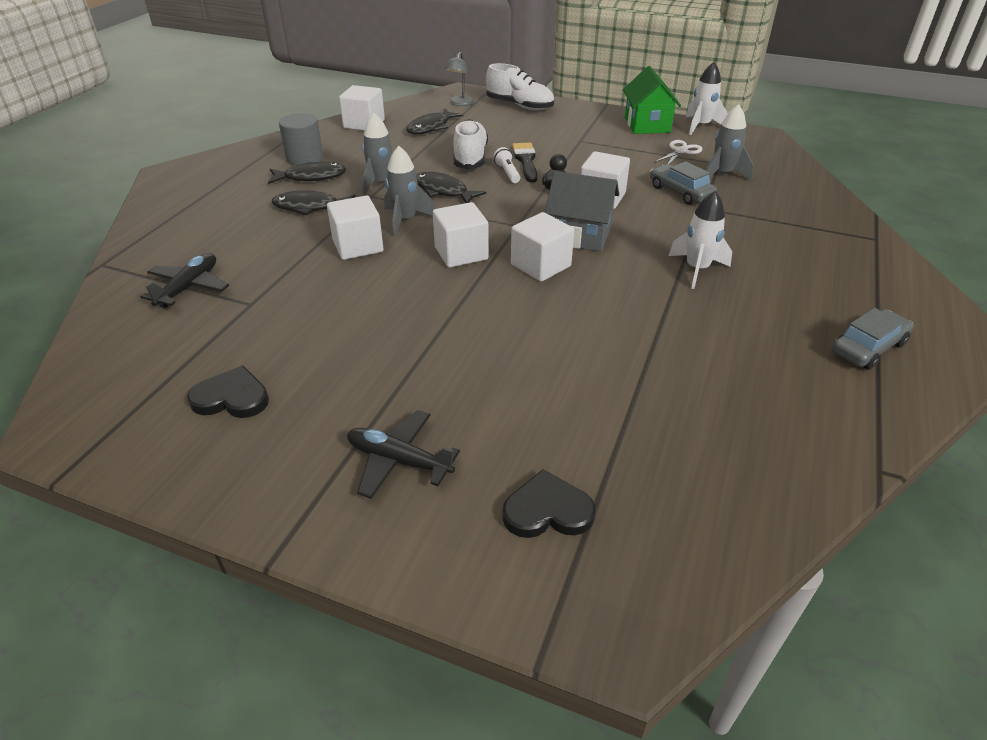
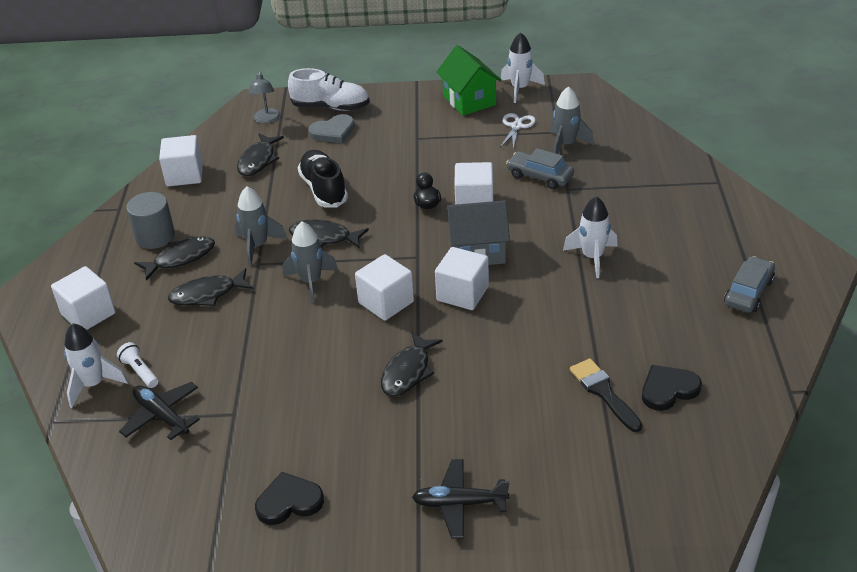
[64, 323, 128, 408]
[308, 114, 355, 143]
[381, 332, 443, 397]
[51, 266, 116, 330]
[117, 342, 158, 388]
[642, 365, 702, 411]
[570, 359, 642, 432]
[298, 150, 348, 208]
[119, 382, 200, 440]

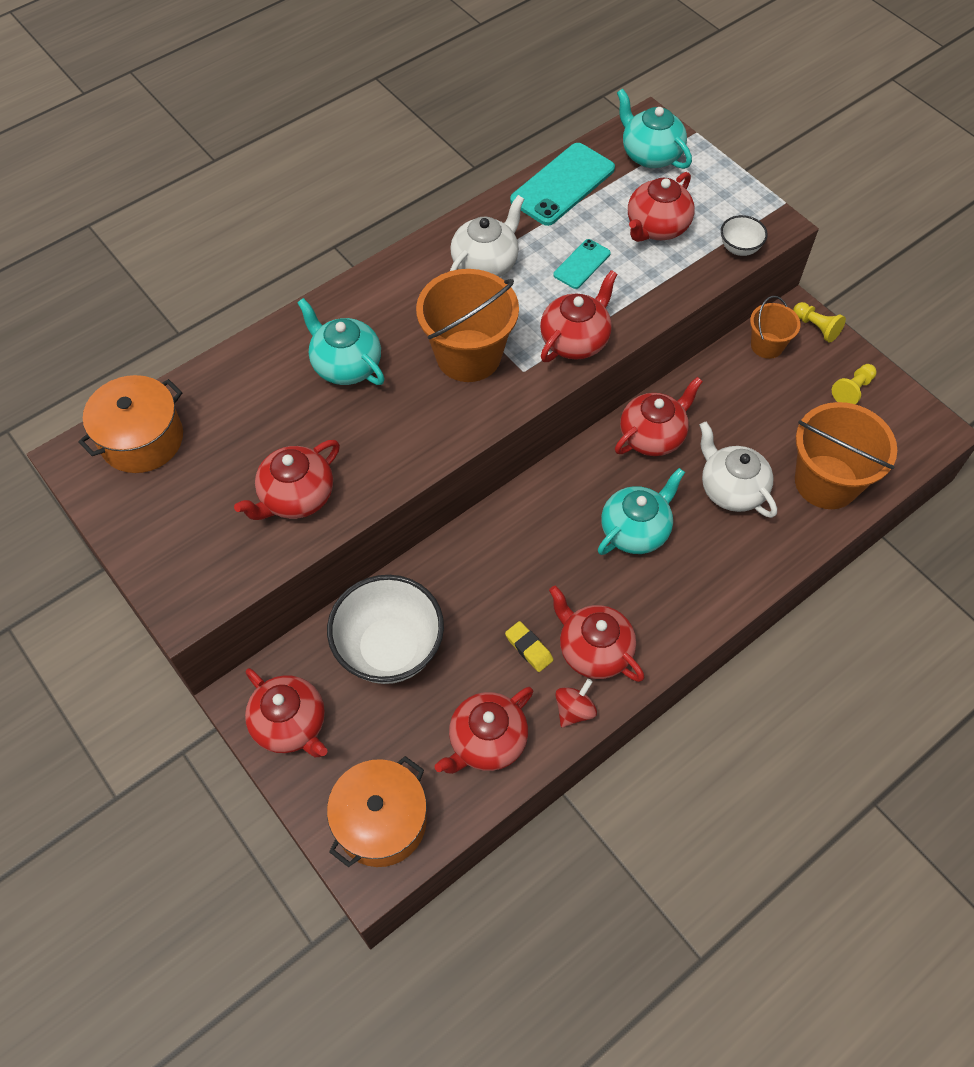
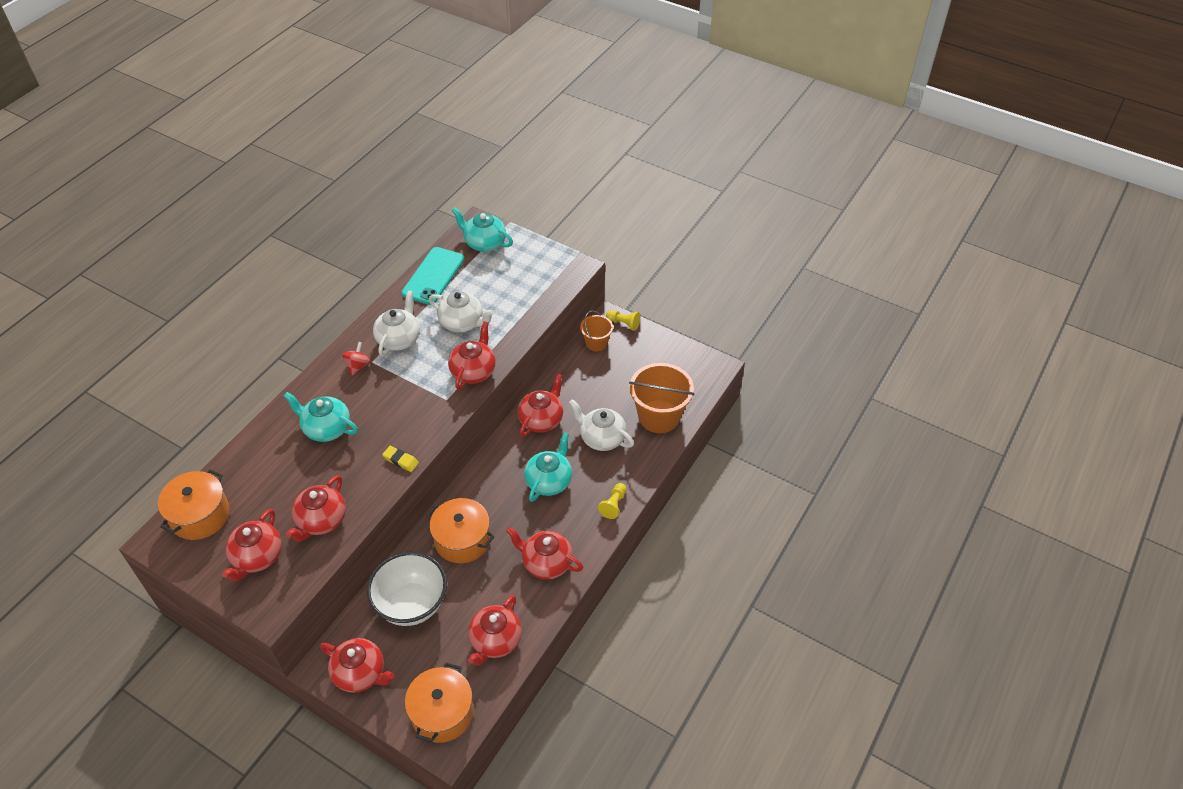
[416, 269, 519, 382] (first image)
[721, 215, 768, 256] (first image)
[427, 498, 495, 563]
[382, 446, 419, 472]
[342, 342, 370, 376]
[222, 509, 282, 581]
[598, 483, 626, 519]
[429, 291, 494, 332]

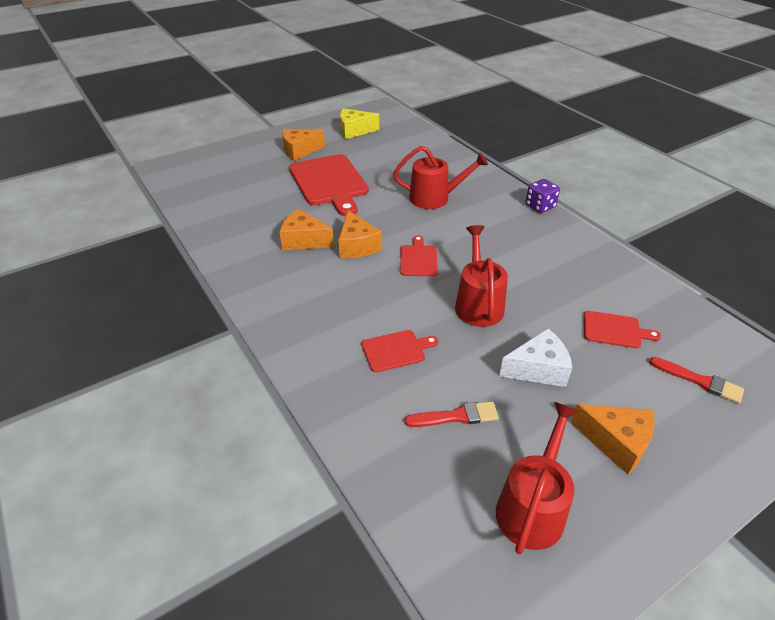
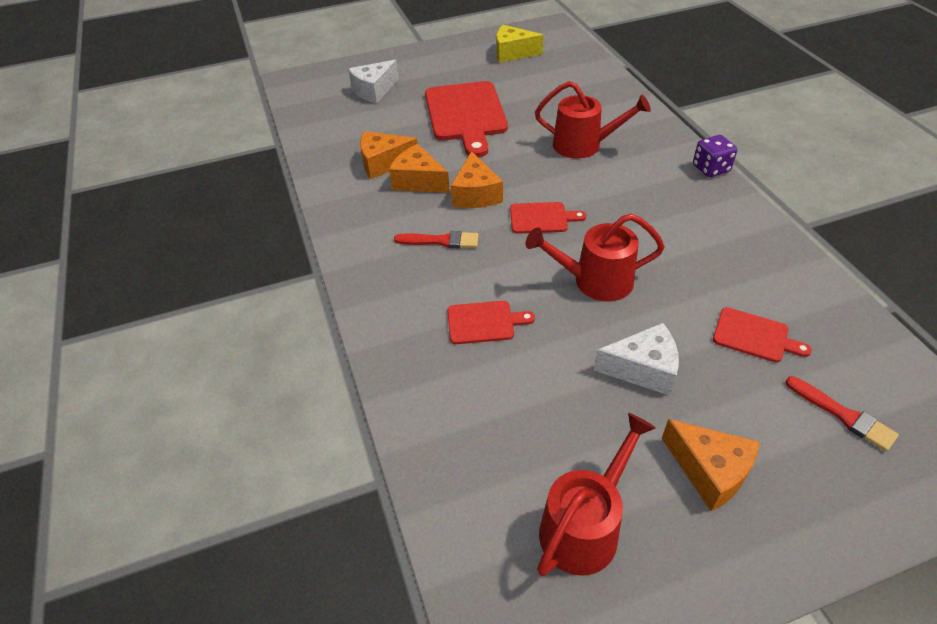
[348, 60, 399, 103]
[360, 131, 418, 179]
[394, 231, 479, 248]
[510, 202, 586, 234]
[526, 214, 665, 301]

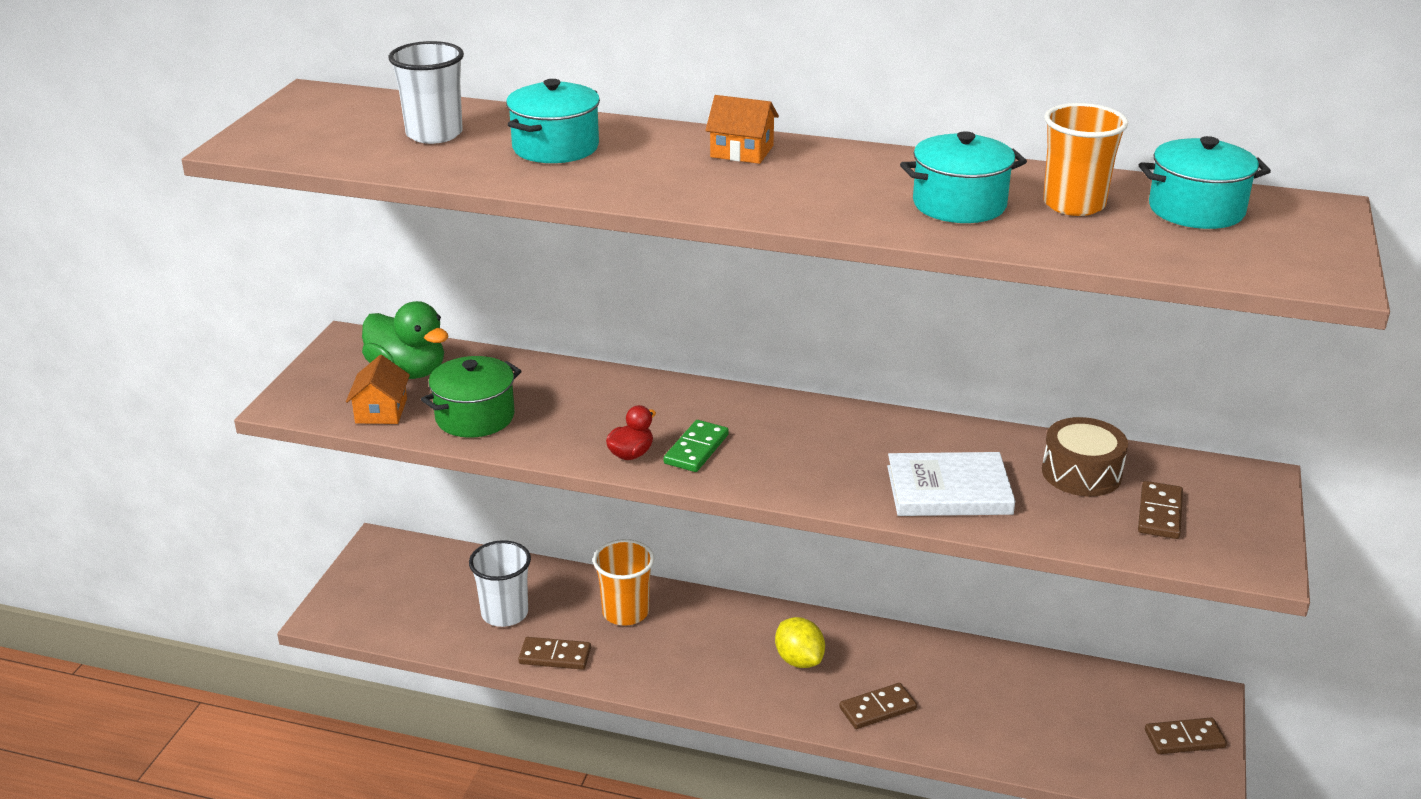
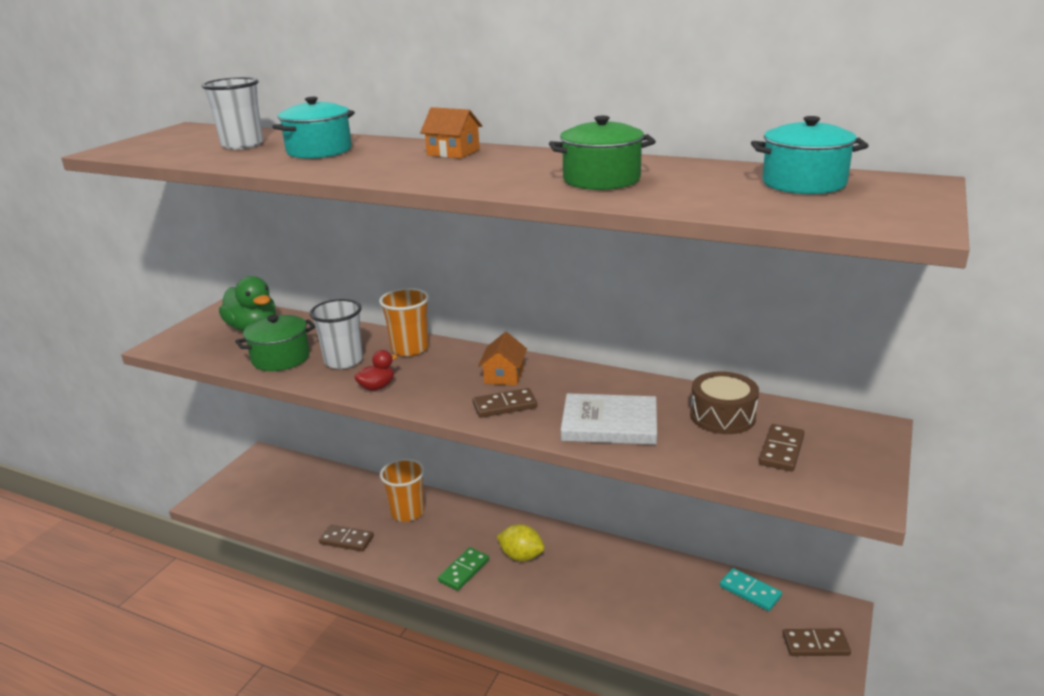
[720, 568, 782, 611]
[478, 332, 527, 386]
[310, 299, 363, 369]
[438, 547, 489, 591]
[473, 388, 537, 418]
[379, 288, 429, 356]
[549, 116, 656, 190]
[496, 524, 545, 561]

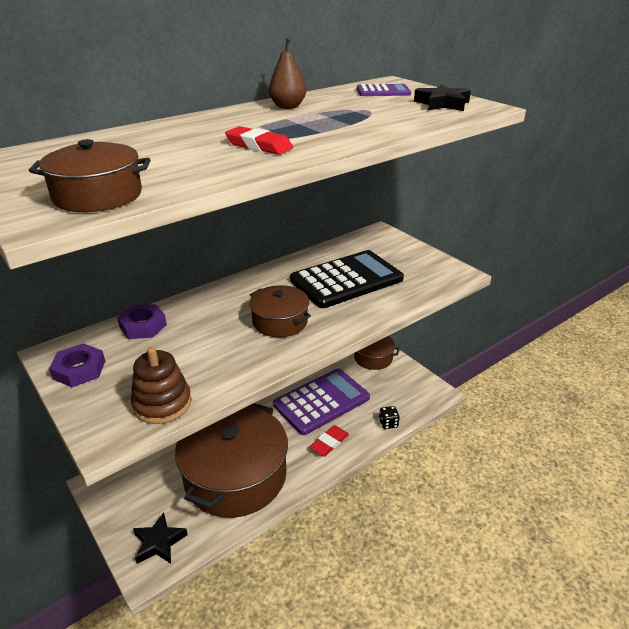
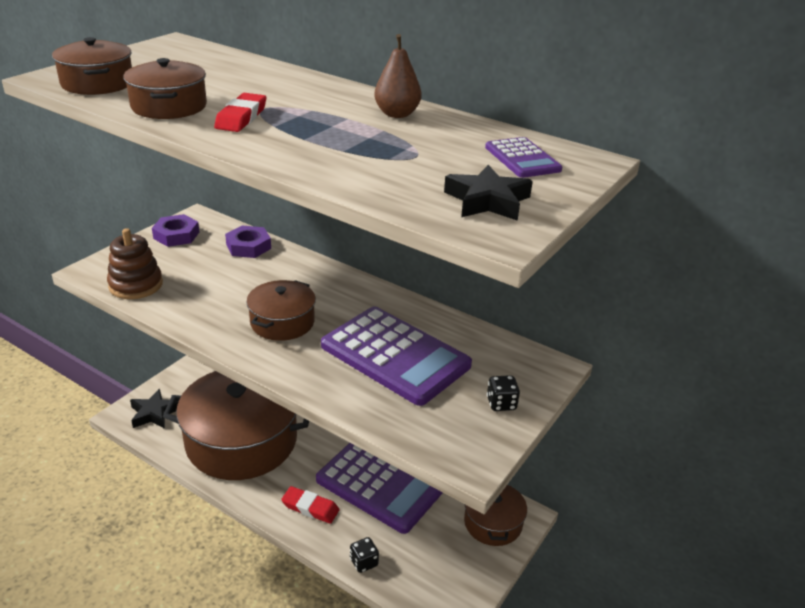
[123, 58, 207, 119]
[487, 375, 520, 411]
[321, 306, 472, 406]

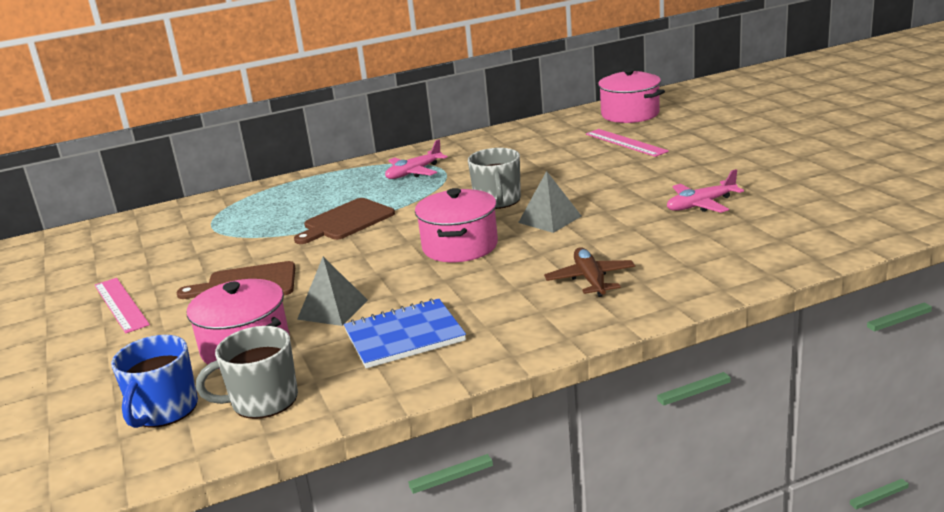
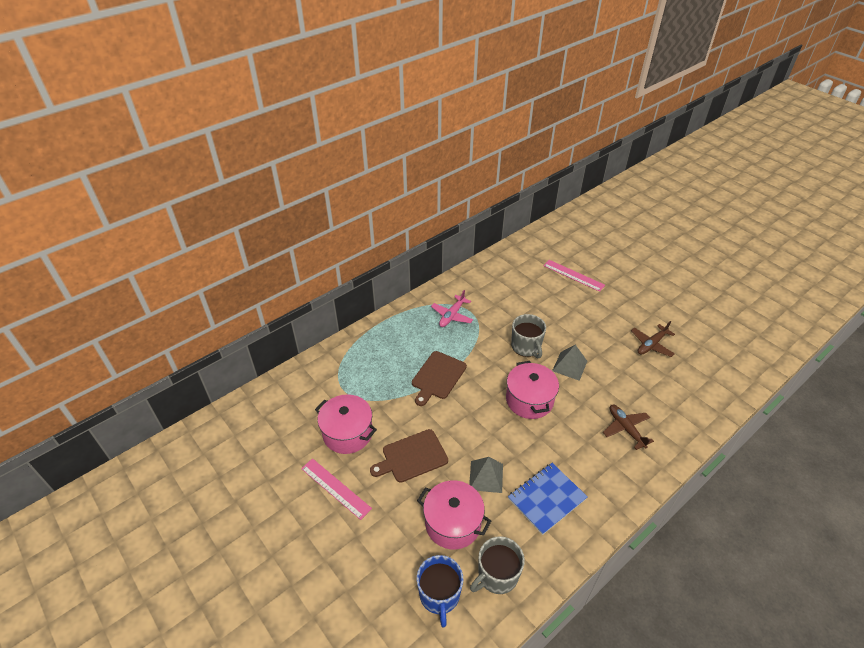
[315, 394, 377, 454]
[631, 321, 675, 357]

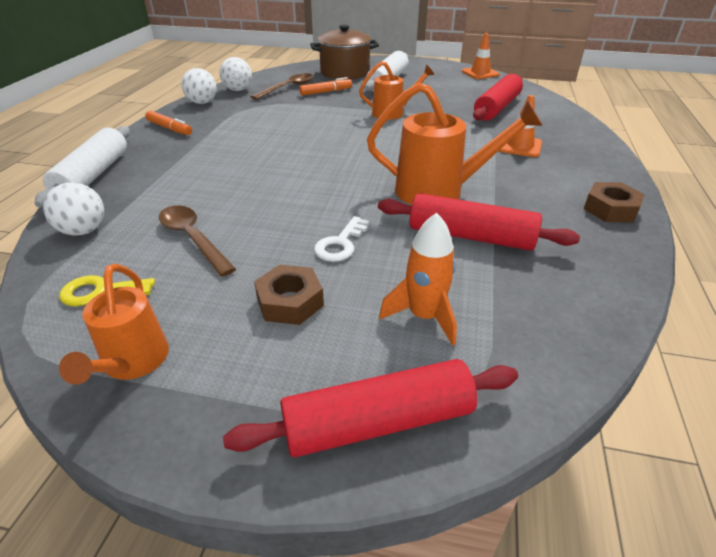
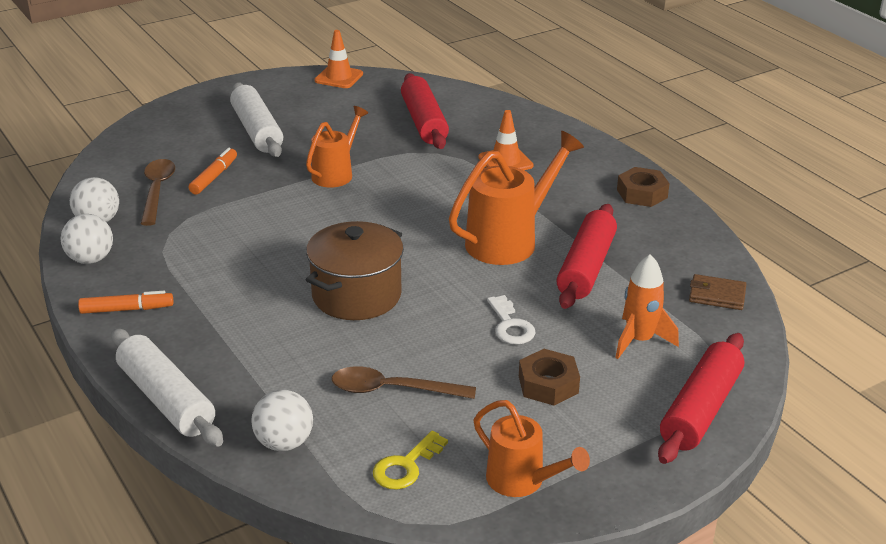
[689, 274, 746, 310]
[306, 221, 404, 320]
[556, 204, 617, 309]

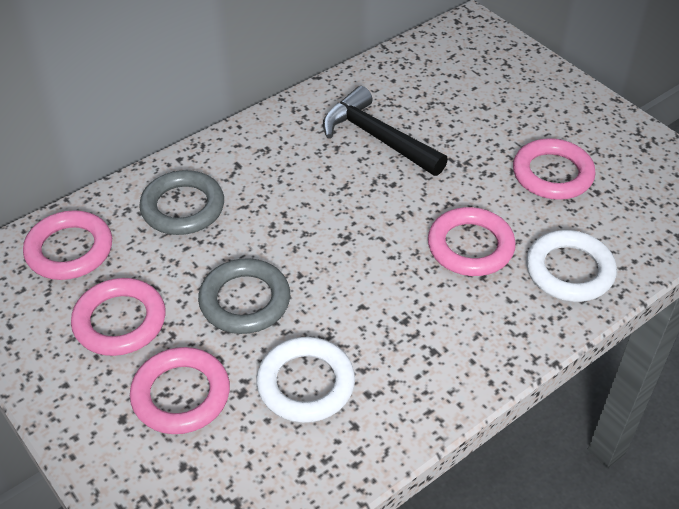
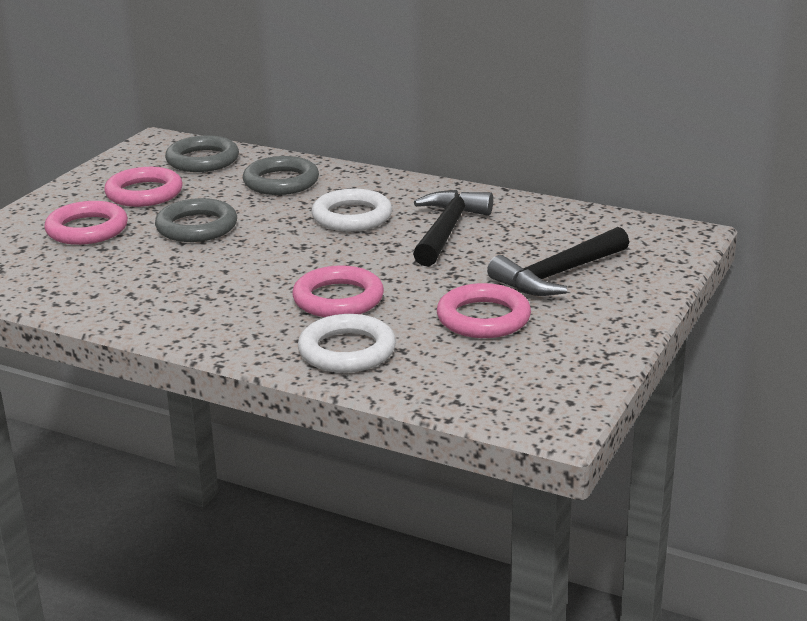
[487, 227, 629, 296]
[311, 189, 392, 232]
[165, 136, 239, 172]

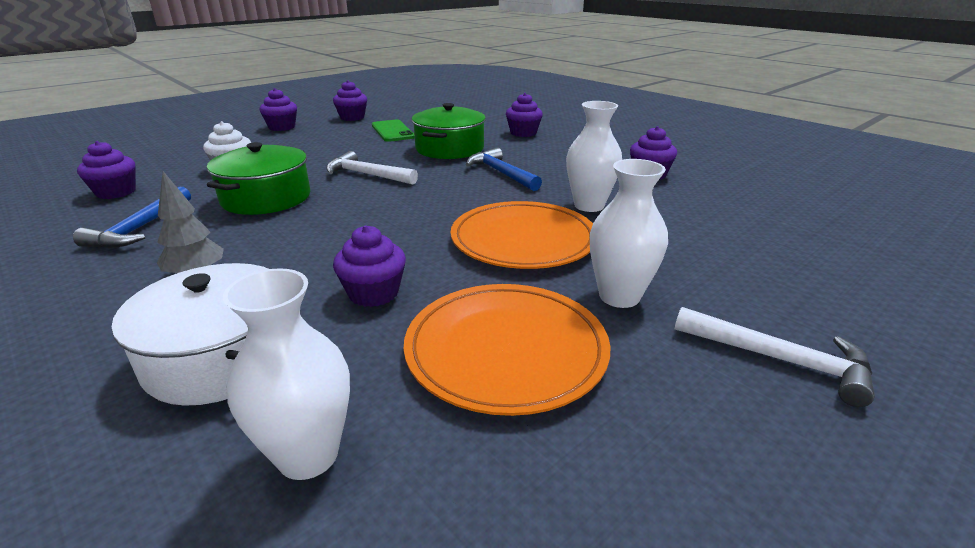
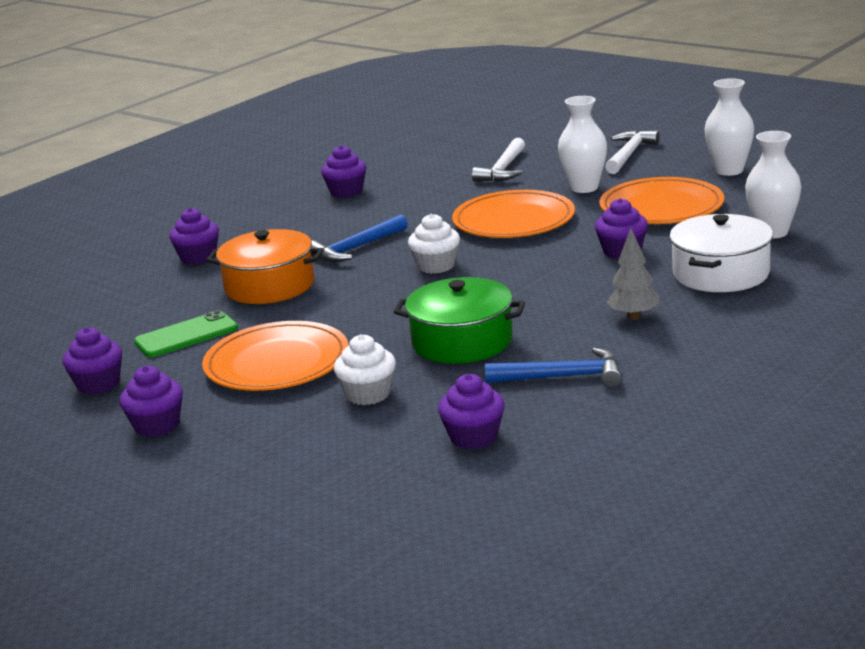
[202, 321, 348, 391]
[408, 214, 460, 274]
[472, 138, 525, 182]
[704, 78, 754, 176]
[206, 229, 324, 304]

